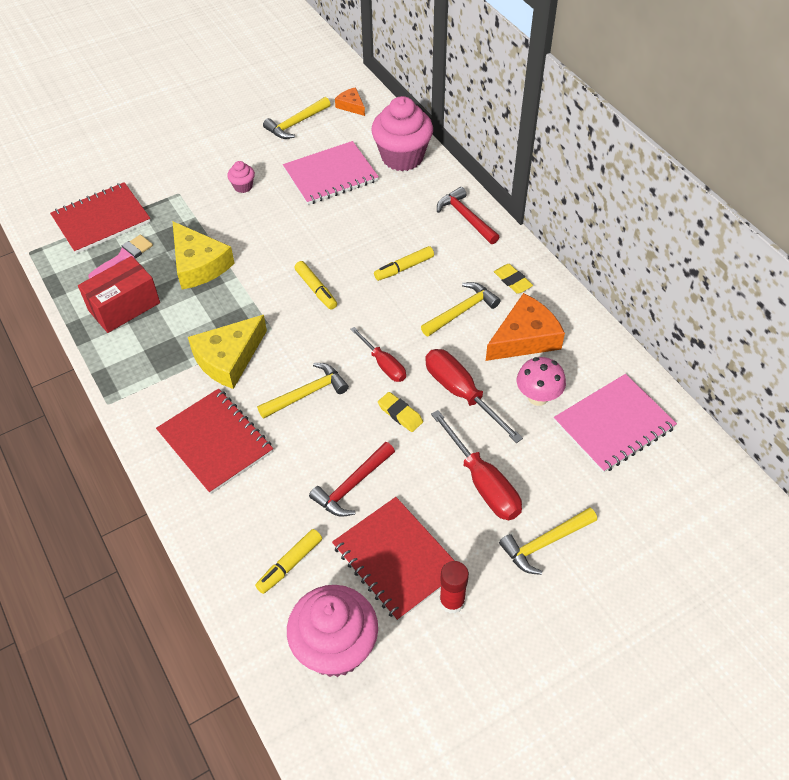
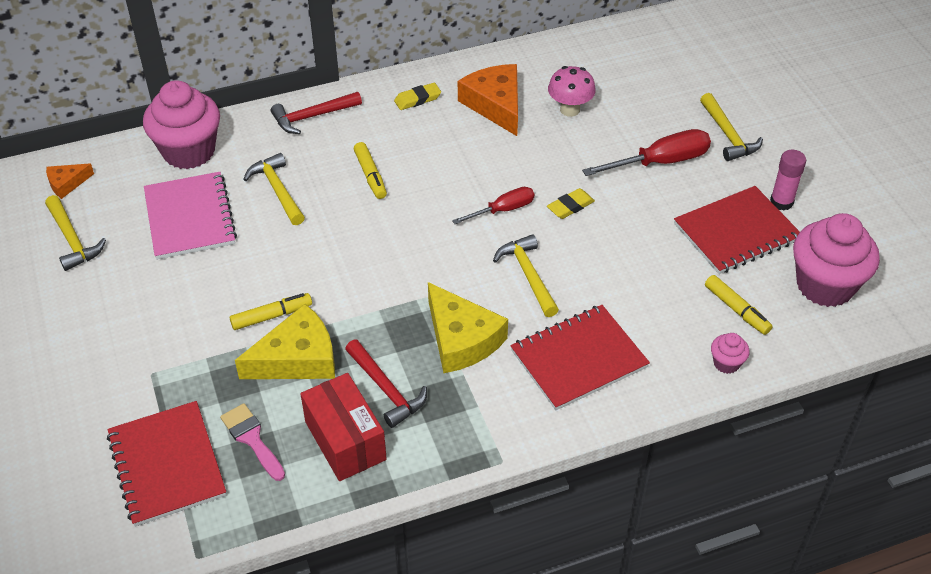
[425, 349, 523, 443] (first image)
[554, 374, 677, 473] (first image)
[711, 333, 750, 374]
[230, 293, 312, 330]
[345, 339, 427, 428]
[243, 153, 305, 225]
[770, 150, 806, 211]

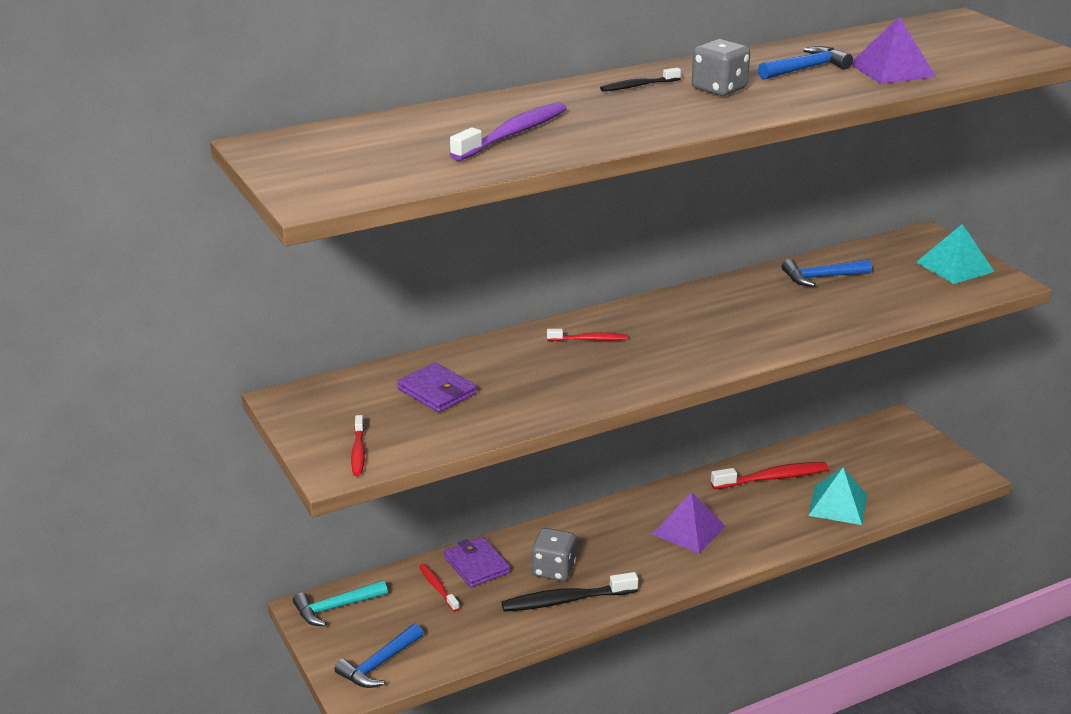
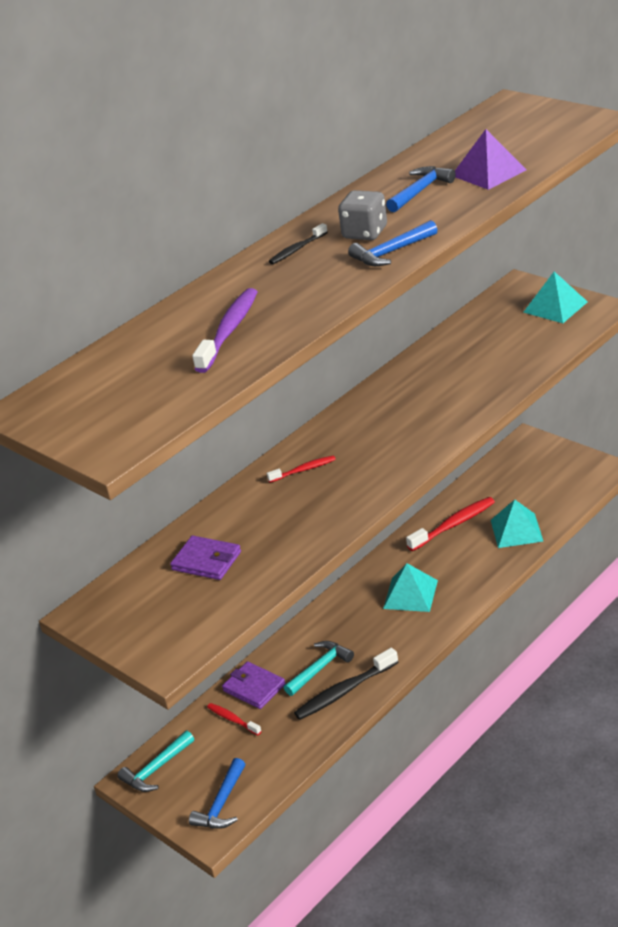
[351, 415, 365, 476] (first image)
[348, 220, 437, 266]
[284, 641, 354, 696]
[383, 563, 438, 612]

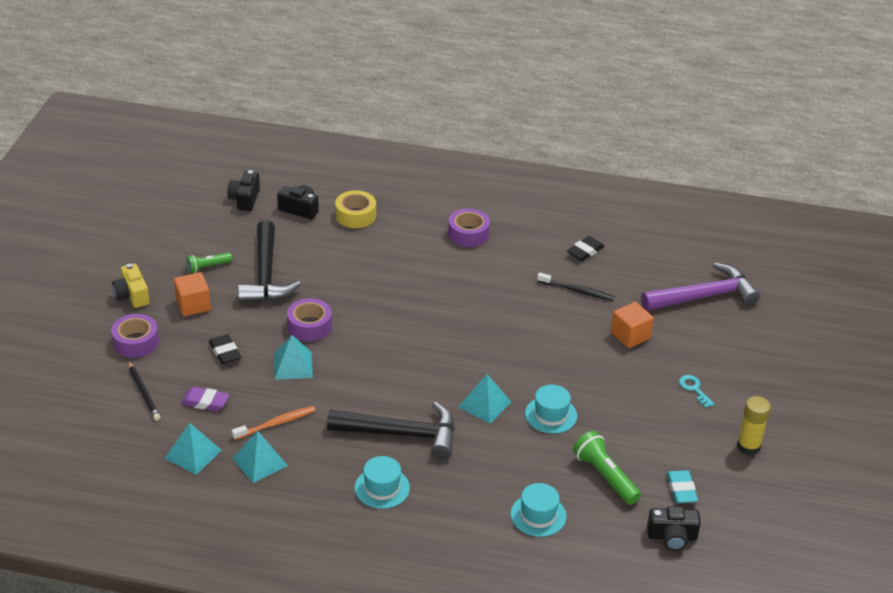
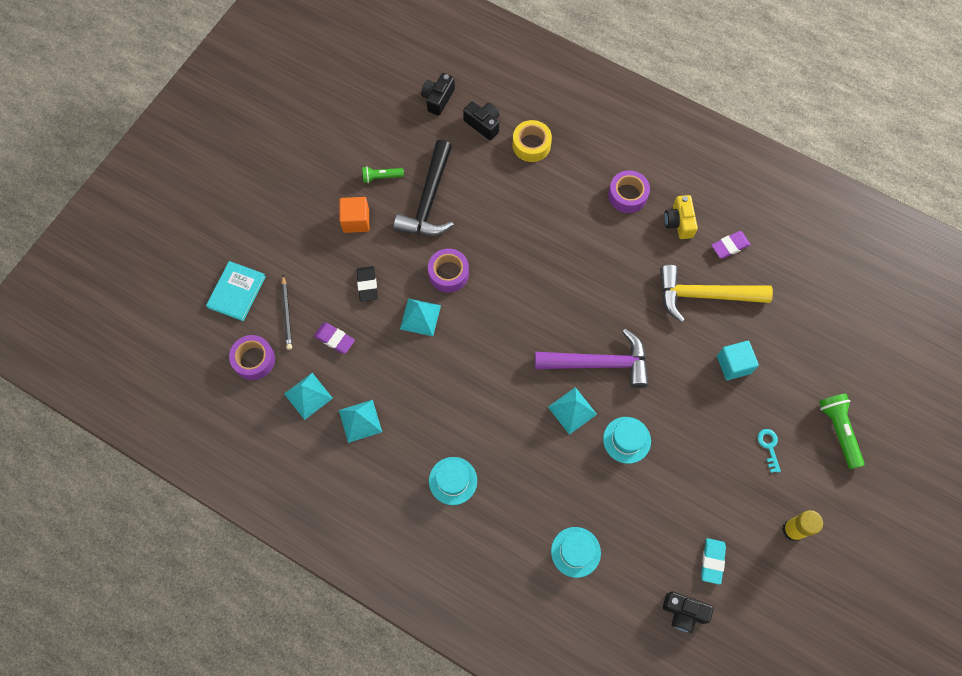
[232, 406, 316, 440] (first image)
[327, 402, 455, 459] (first image)
[206, 261, 266, 321]
[229, 335, 275, 380]
[664, 195, 698, 239]
[819, 394, 865, 469]
[535, 329, 649, 388]
[660, 265, 773, 323]
[711, 231, 751, 259]
[717, 341, 759, 380]

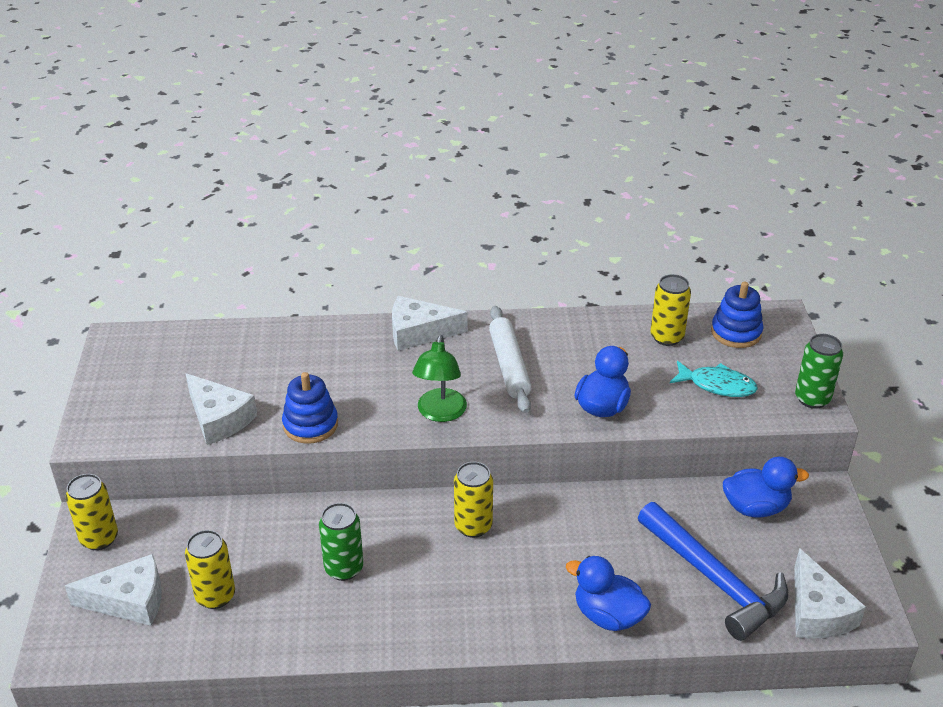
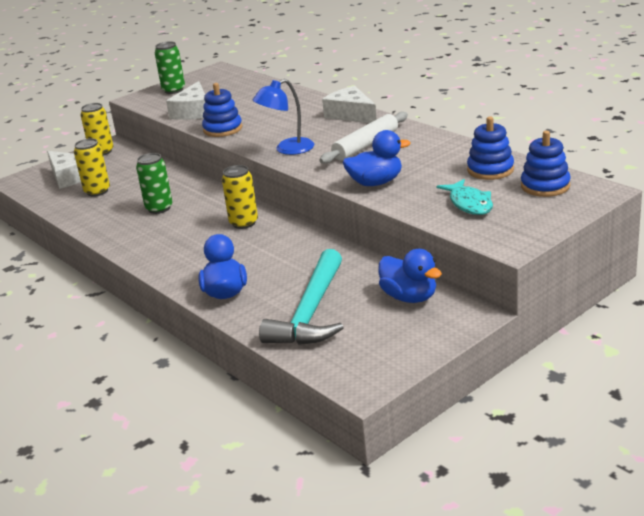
[794, 548, 866, 639] (first image)
[155, 41, 185, 94]
[467, 117, 514, 180]
[253, 79, 314, 155]
[259, 249, 344, 345]

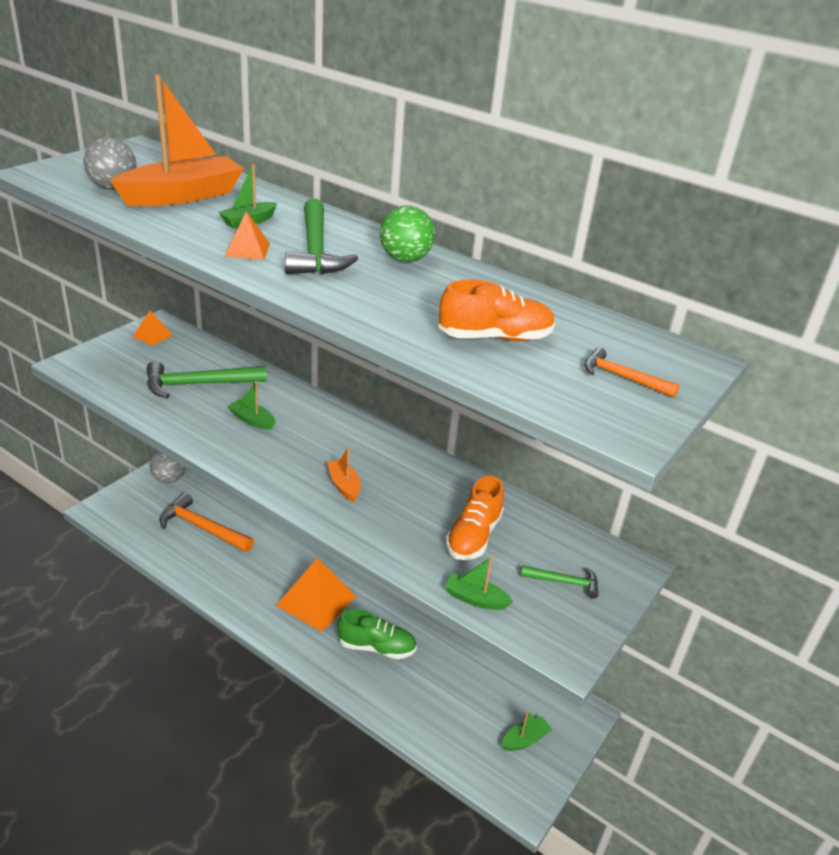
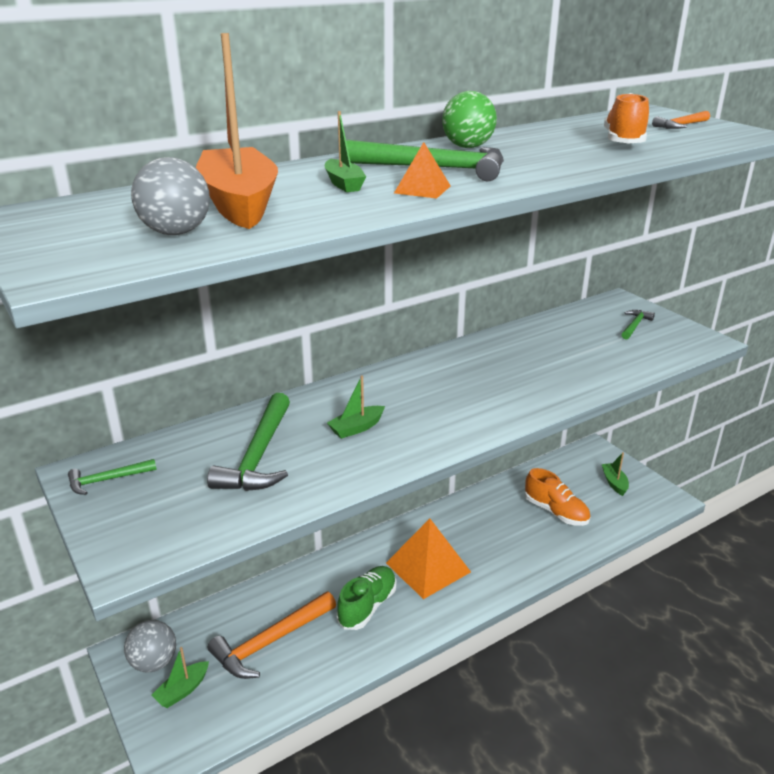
[327, 447, 361, 502] (first image)
[337, 566, 396, 630]
[152, 647, 209, 708]
[525, 468, 590, 526]
[68, 459, 157, 495]

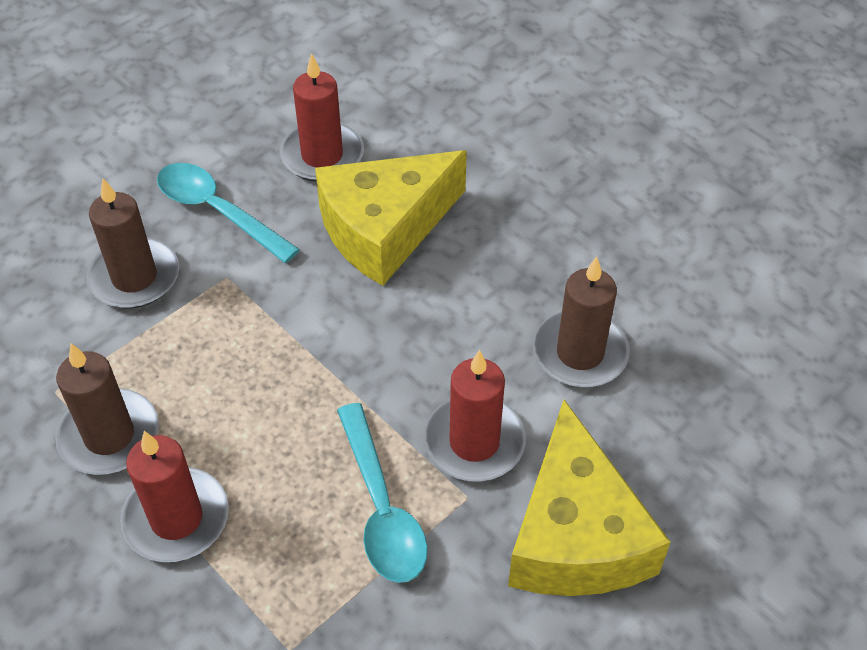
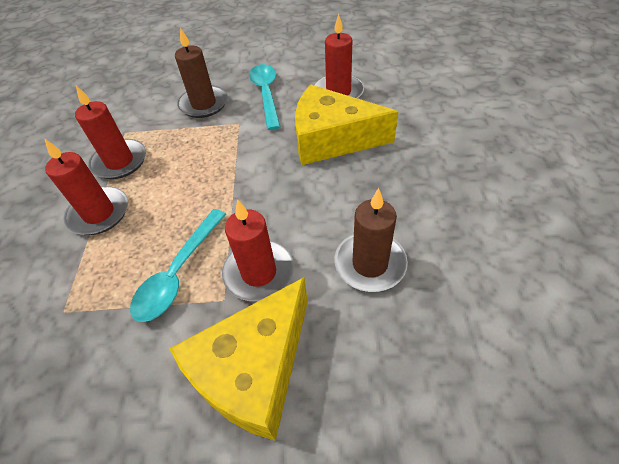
[75, 86, 146, 179]

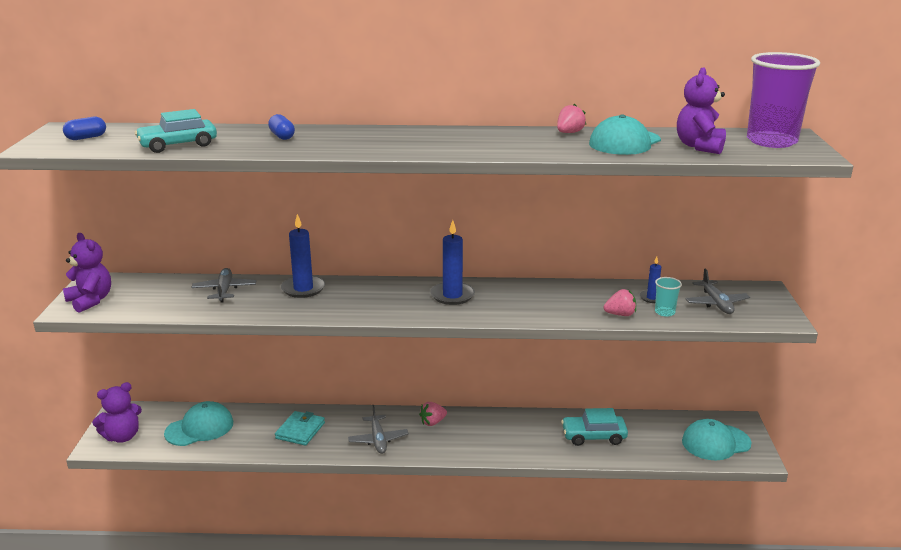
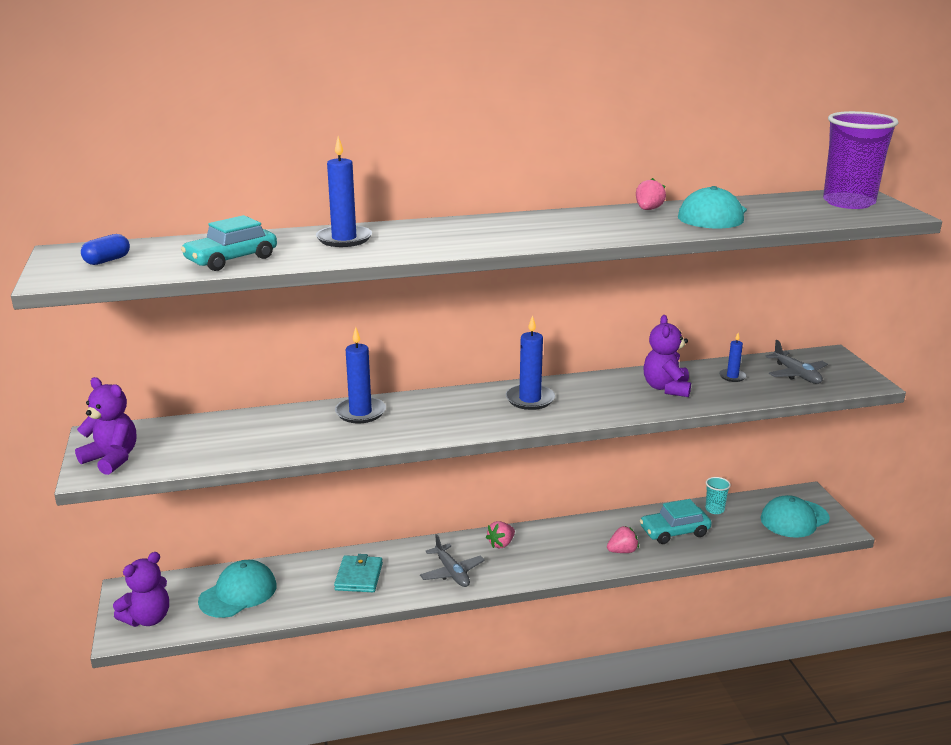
[191, 268, 256, 302] (first image)
[607, 526, 639, 553]
[705, 477, 731, 514]
[643, 315, 691, 397]
[316, 136, 372, 247]

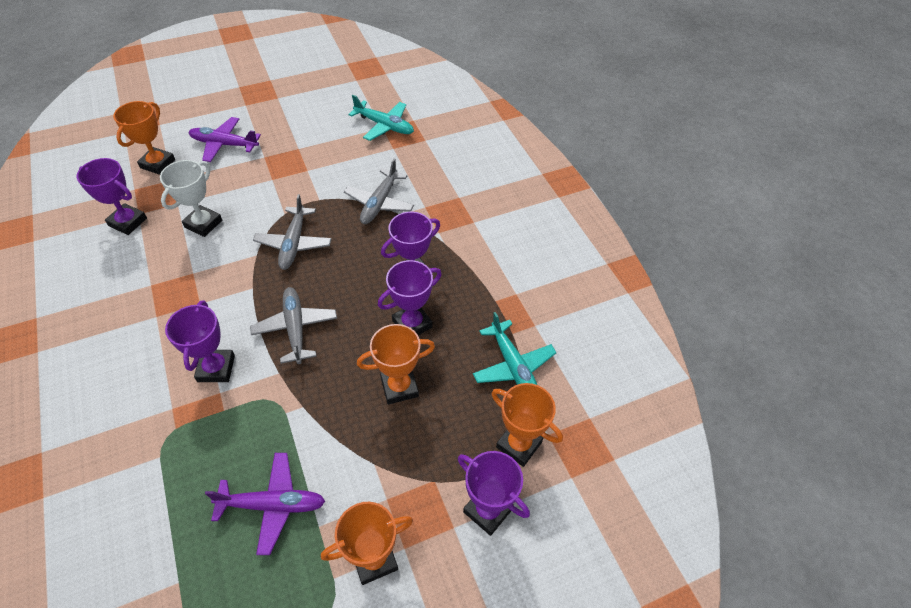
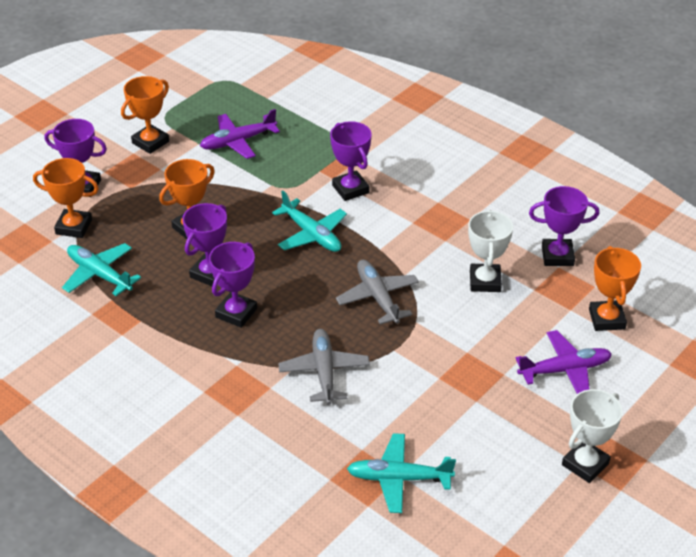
[562, 389, 623, 483]
[272, 190, 347, 252]

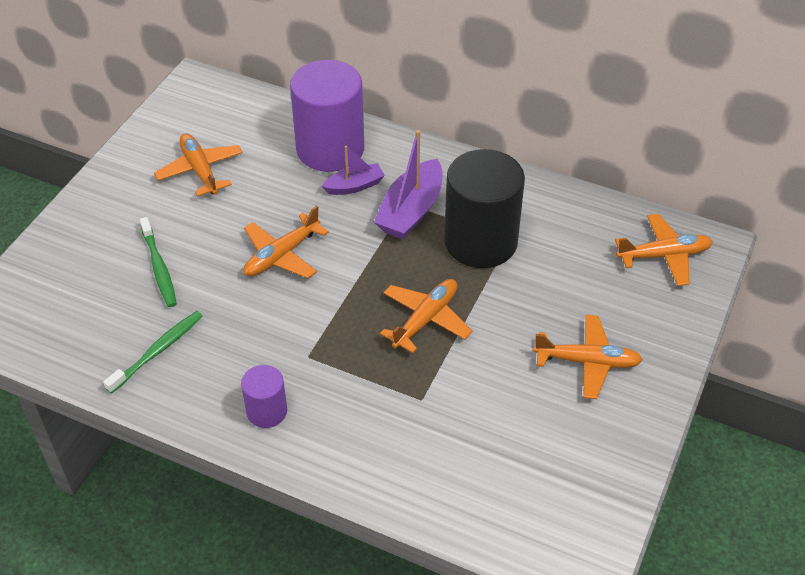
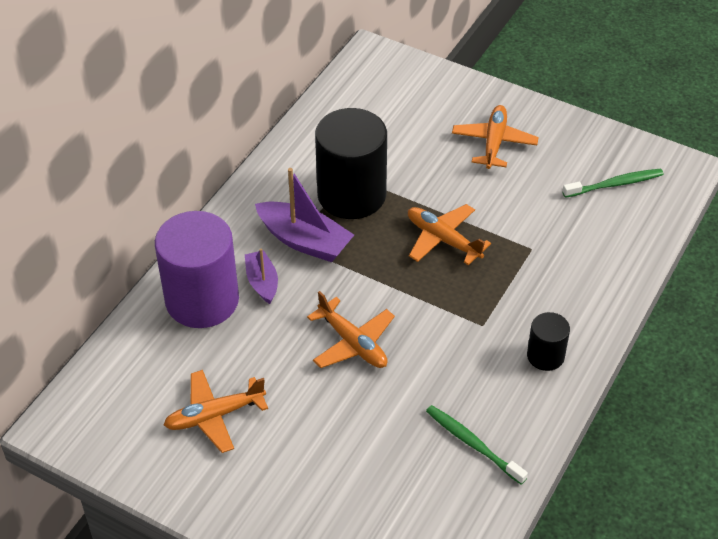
[615, 214, 713, 286] (first image)
[562, 169, 664, 198]
[527, 312, 570, 371]

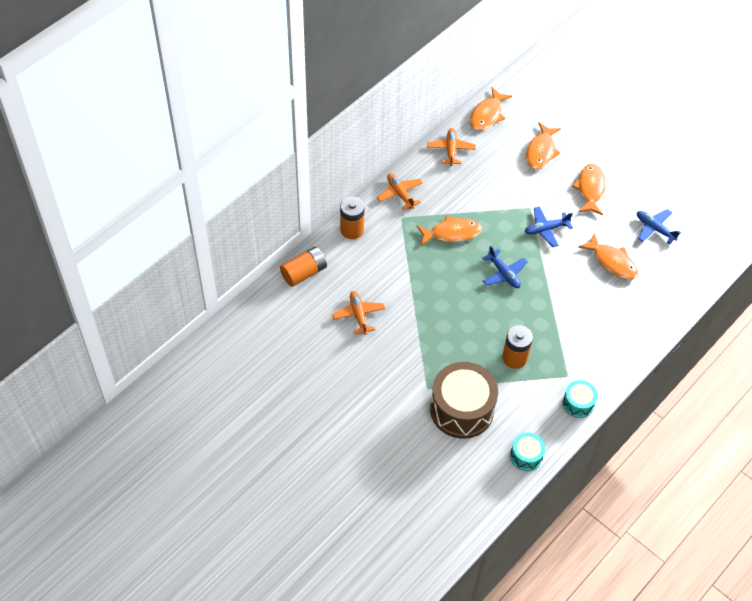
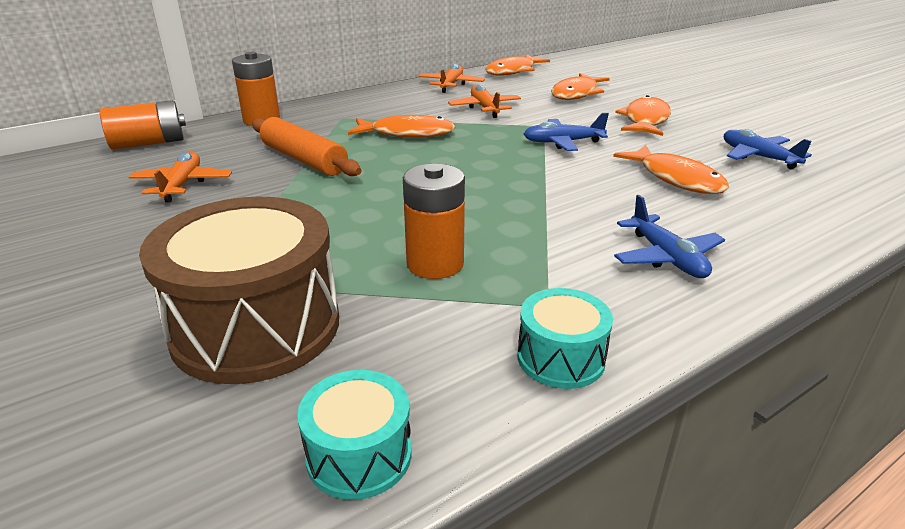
[252, 117, 361, 176]
[448, 85, 521, 118]
[614, 195, 725, 278]

